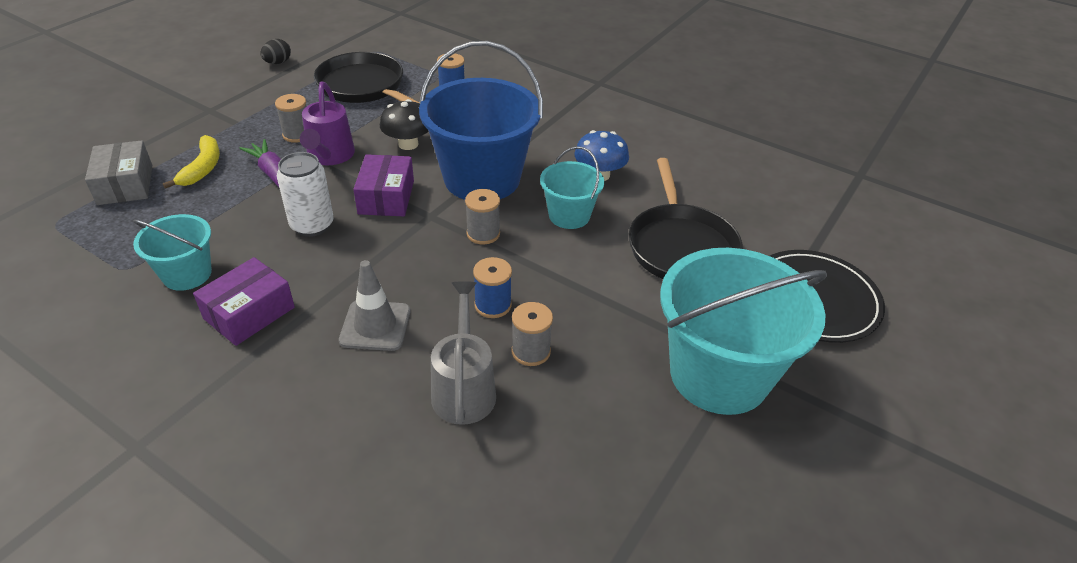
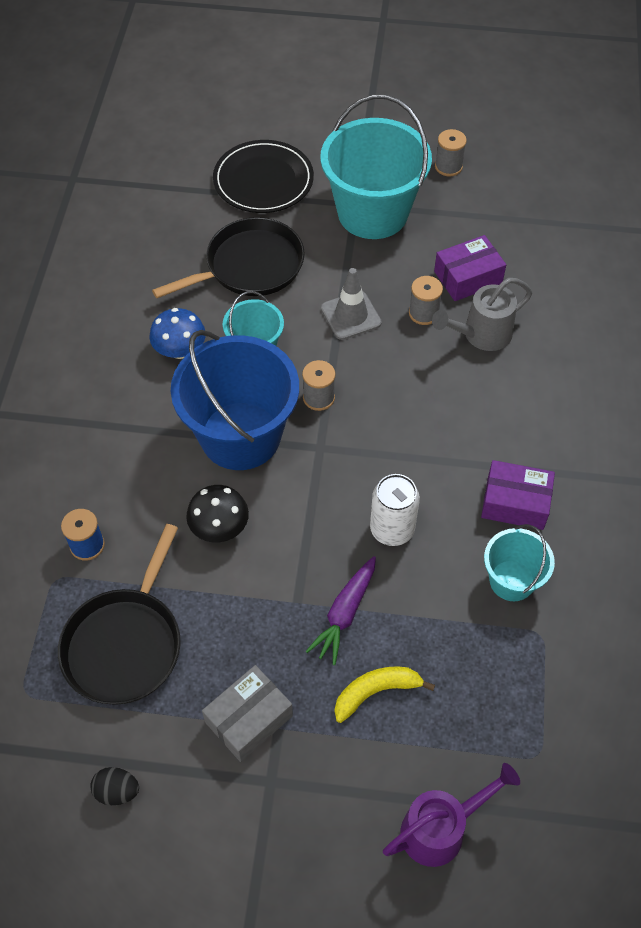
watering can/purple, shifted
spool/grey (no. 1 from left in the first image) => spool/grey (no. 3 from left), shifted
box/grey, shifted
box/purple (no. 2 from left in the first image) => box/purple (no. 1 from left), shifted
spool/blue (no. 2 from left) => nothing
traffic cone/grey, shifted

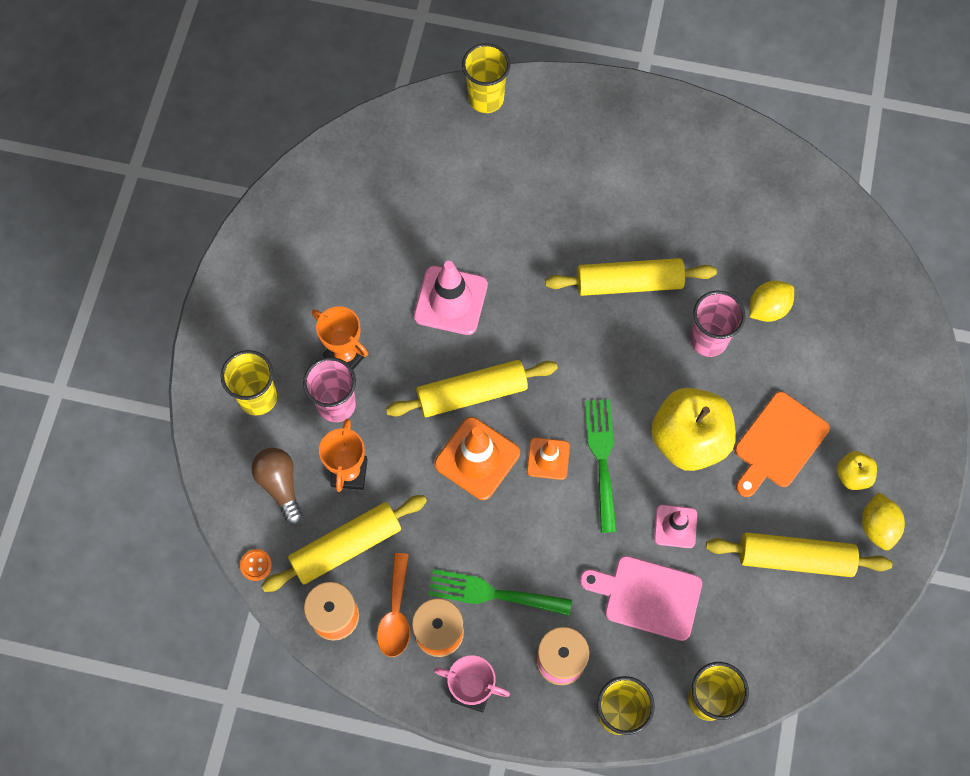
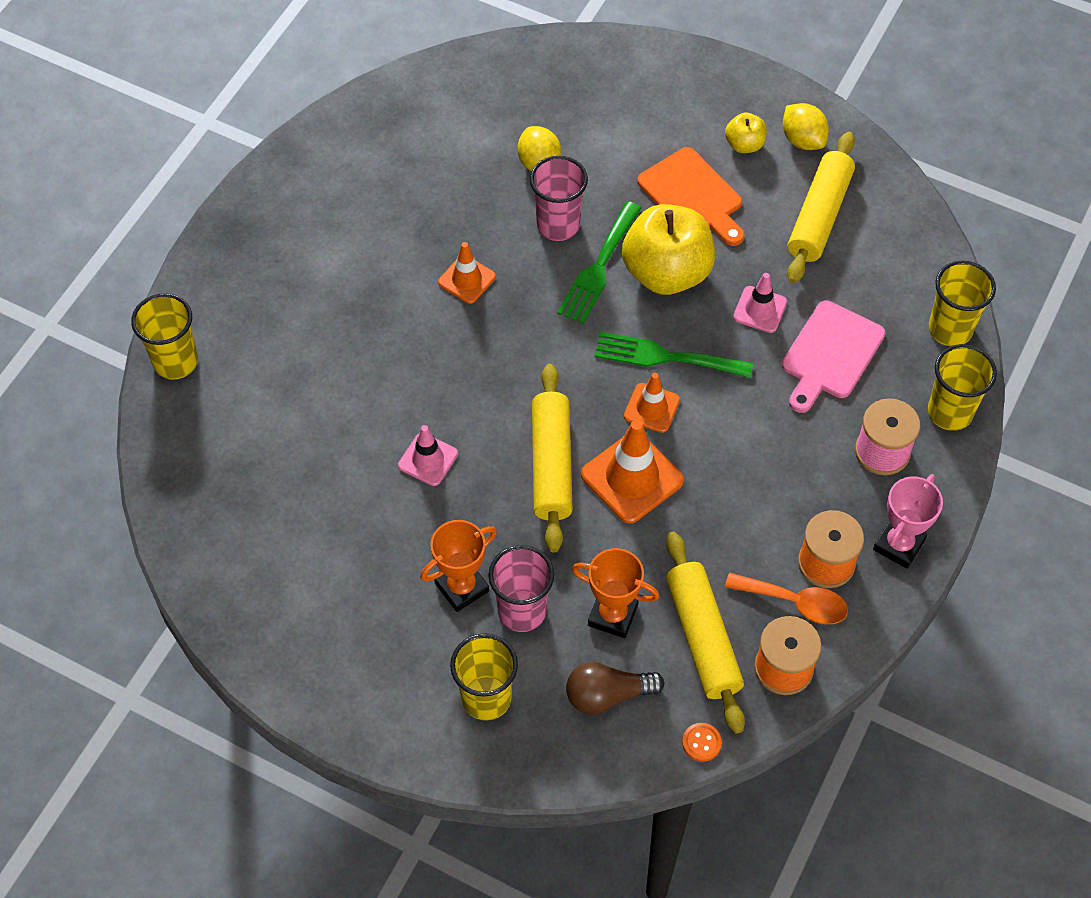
rolling pin/yellow (no. 3 from left) => traffic cone/orange (no. 1 from left)
traffic cone/pink (no. 1 from left), x0.60
lemon/yellow (no. 2 from left), 45 degrees clockwise
fork/green (no. 1 from left), shifted

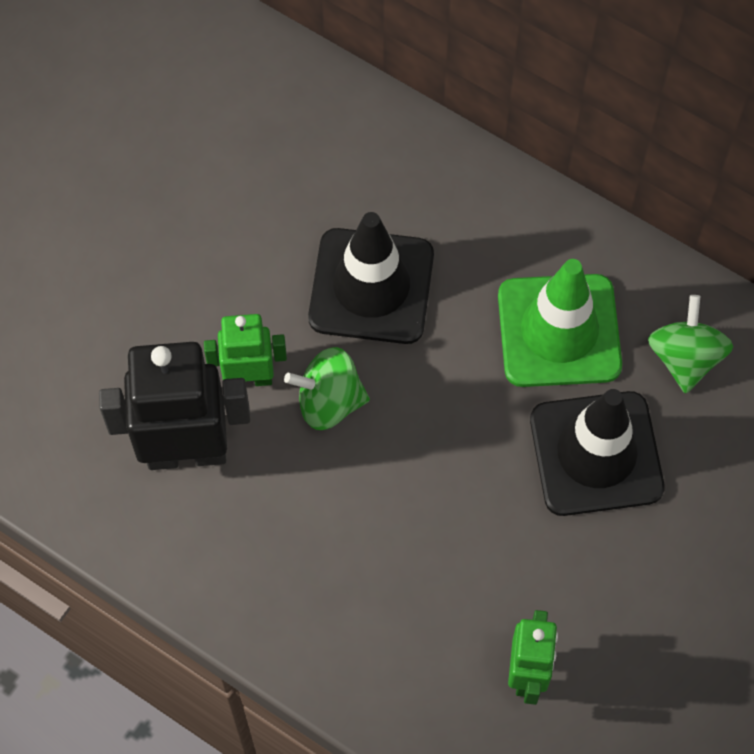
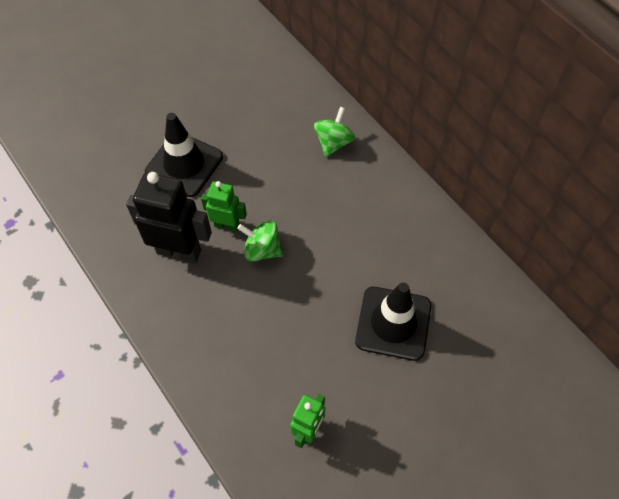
traffic cone/black (no. 1 from left), shifted
traffic cone/green => nothing
spinning top/green (no. 2 from left), shifted

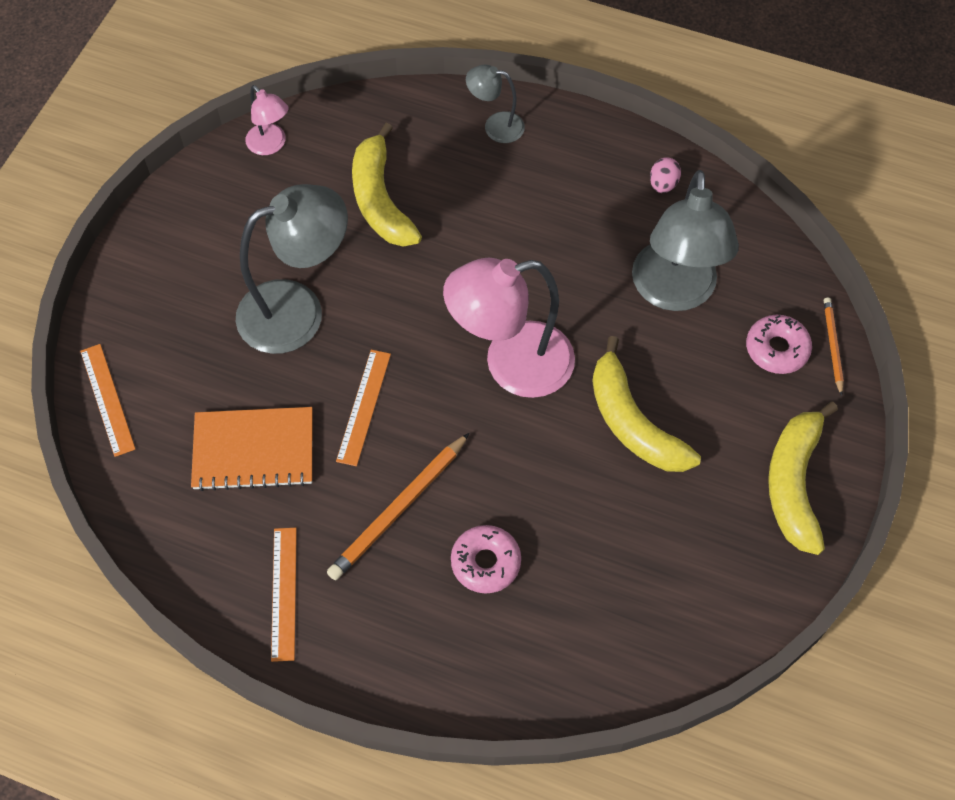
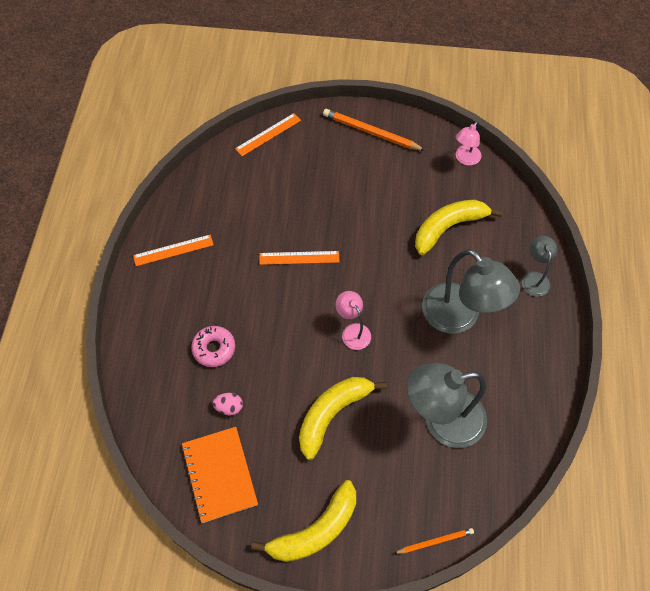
egg/pink, shifted
lamp/grey (no. 1 from left in the first image) => lamp/grey (no. 2 from left), shifted
lamp/pink (no. 2 from left in the first image) => lamp/pink (no. 1 from left), x0.50
donut/pink (no. 2 from left) => nothing
banana/yellow (no. 3 from left in the first image) => banana/yellow (no. 1 from left), 150 degrees clockwise
notebook/orange, shifted
pencil/orange (no. 1 from left), shifted

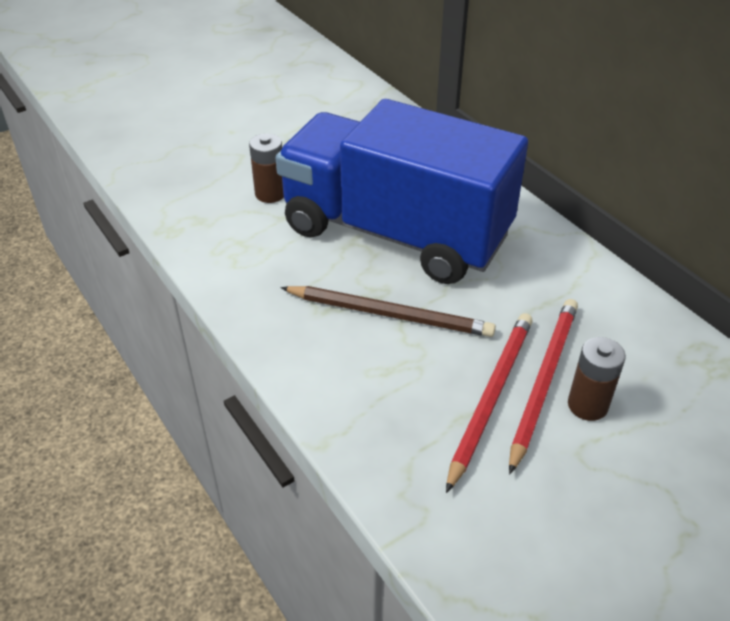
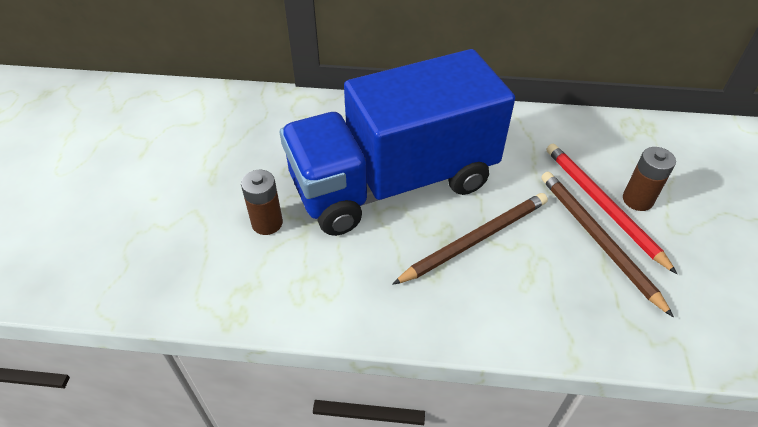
pencil/red (no. 1 from left) => pencil/brown (no. 2 from left)

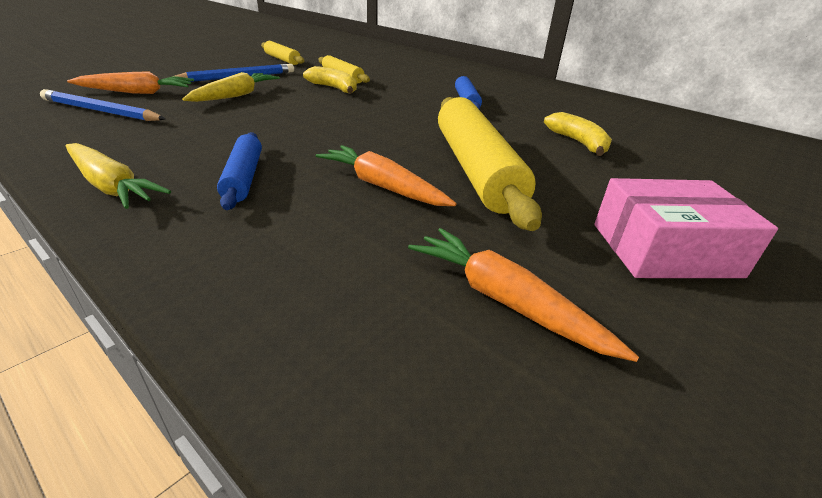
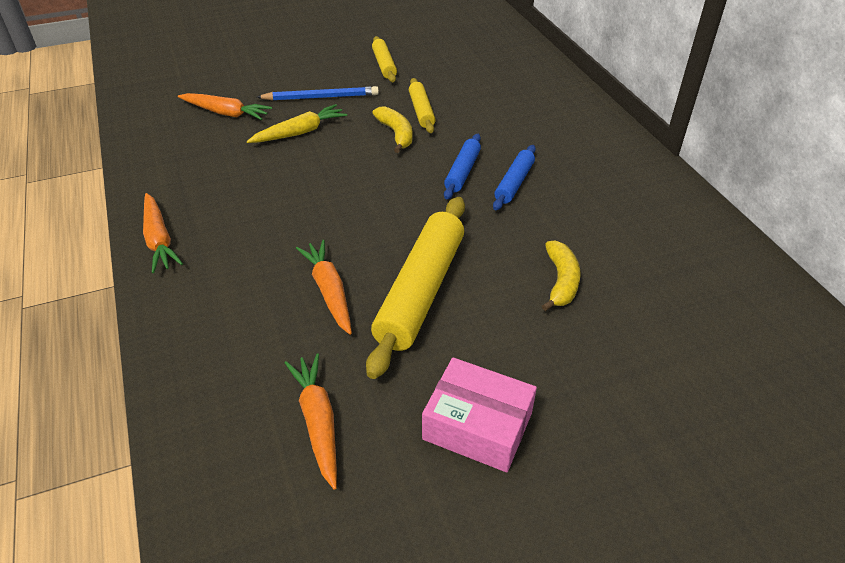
pencil/blue (no. 1 from left) => nothing
rolling pin/blue (no. 1 from left), shifted
carrot/yellow (no. 1 from left) => carrot/orange (no. 1 from left)

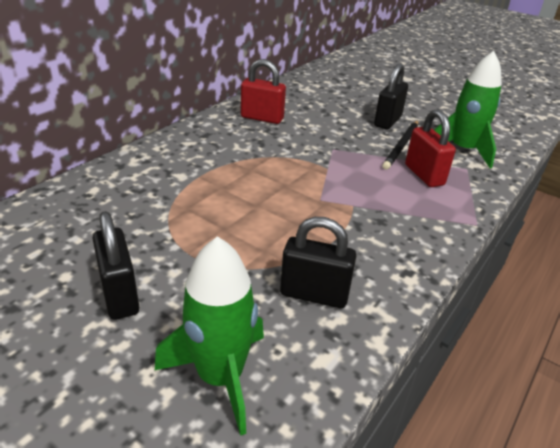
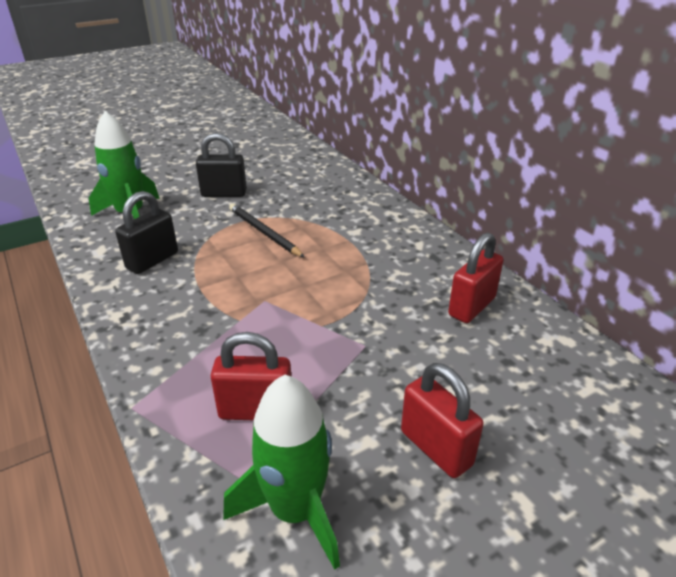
padlock/black (no. 3 from left) => padlock/red (no. 2 from left)
pencil/black, shifted

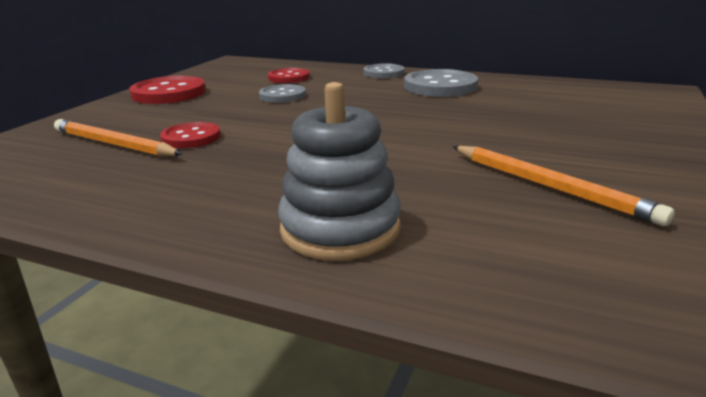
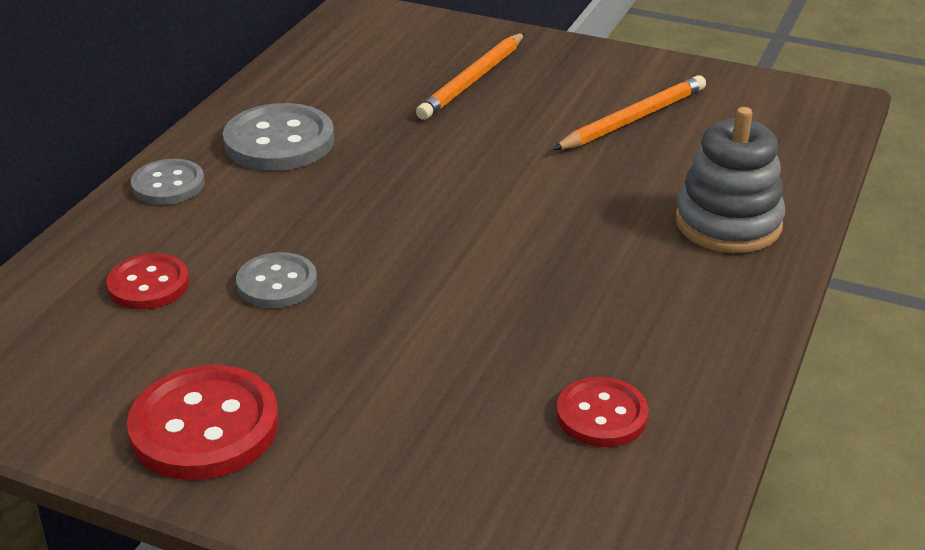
pencil/orange (no. 1 from left), shifted
button/red (no. 2 from left in the first image) => button/red (no. 3 from left), shifted

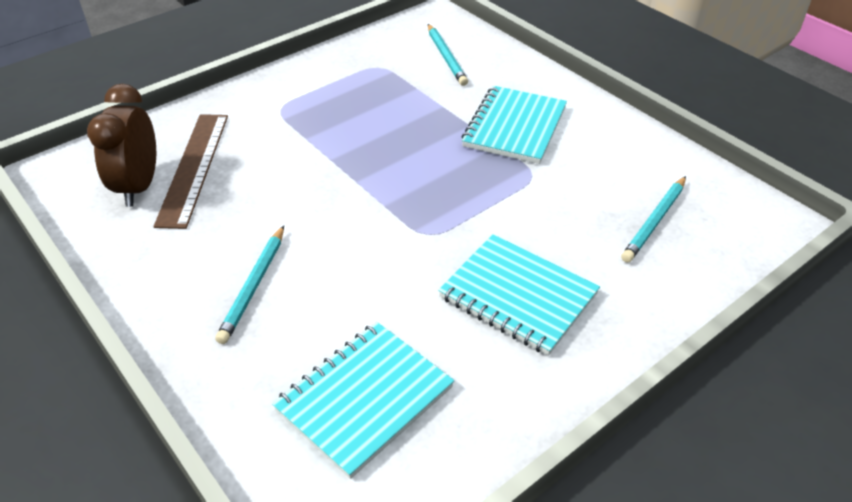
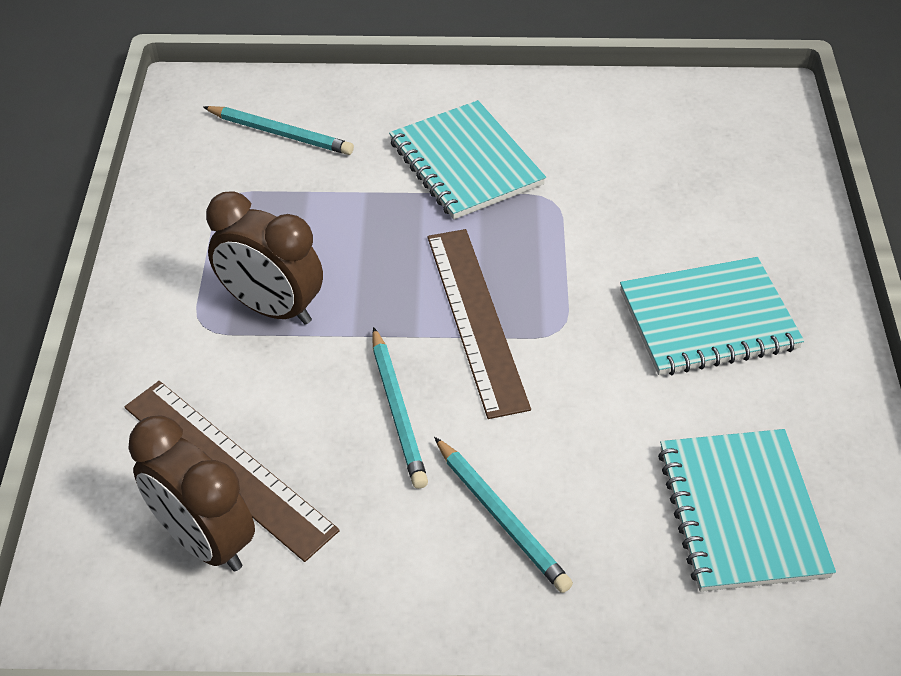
pencil/turquoise (no. 3 from left in the first image) => pencil/turquoise (no. 2 from left), shifted
nothing => clock/brown (no. 2 from left)
nothing => ruler/brown (no. 2 from left)

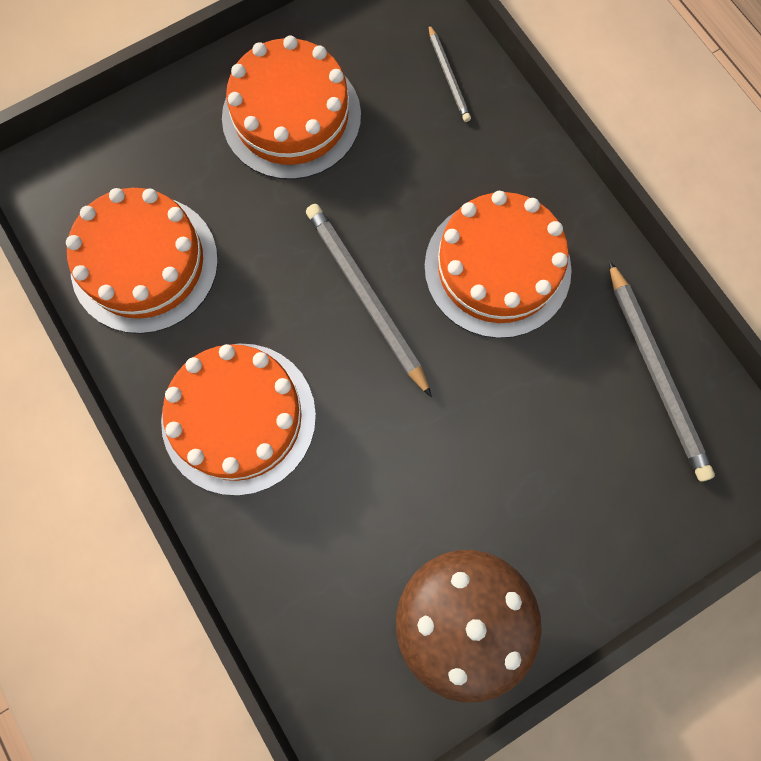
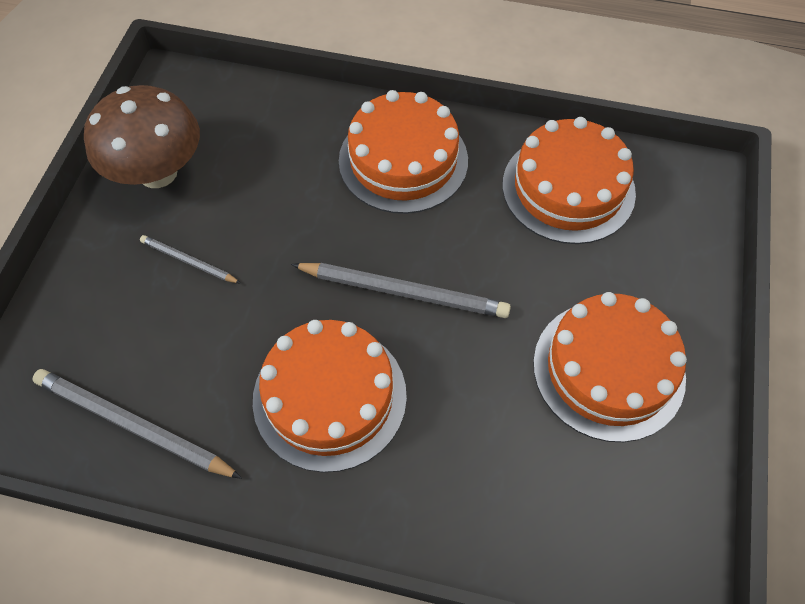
pencil/grey (no. 2 from left), shifted

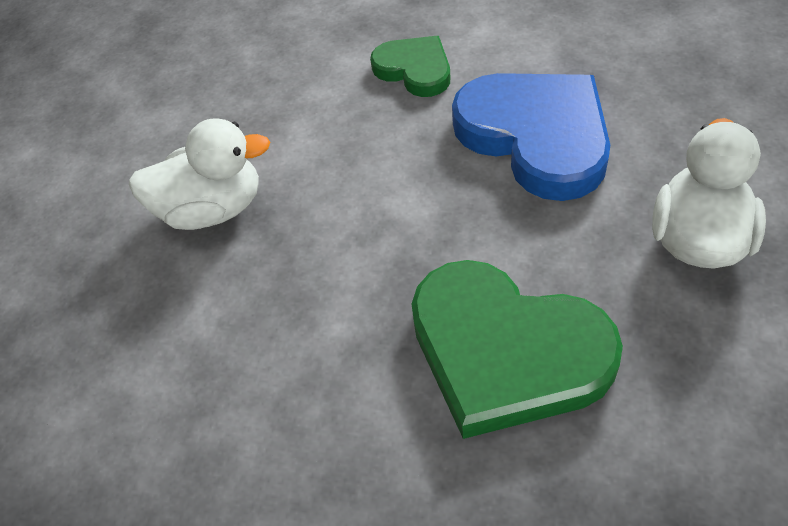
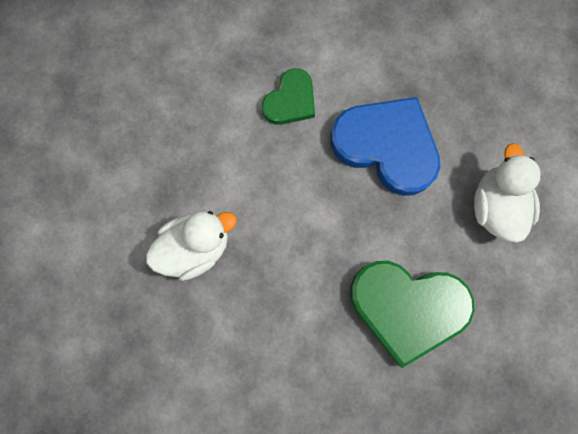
heart/green (no. 1 from left), 105 degrees clockwise

